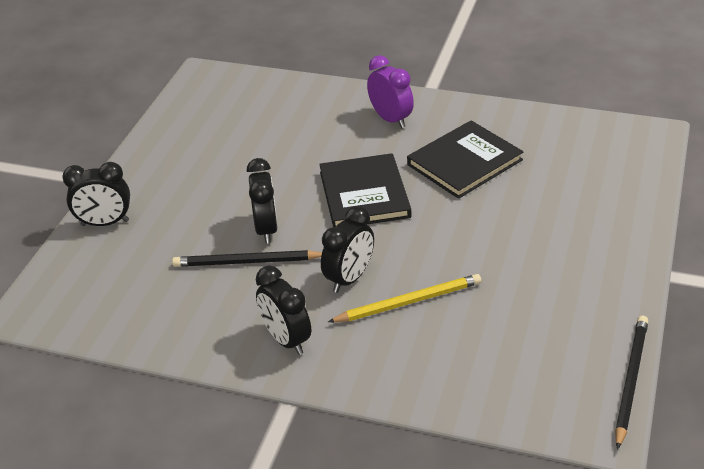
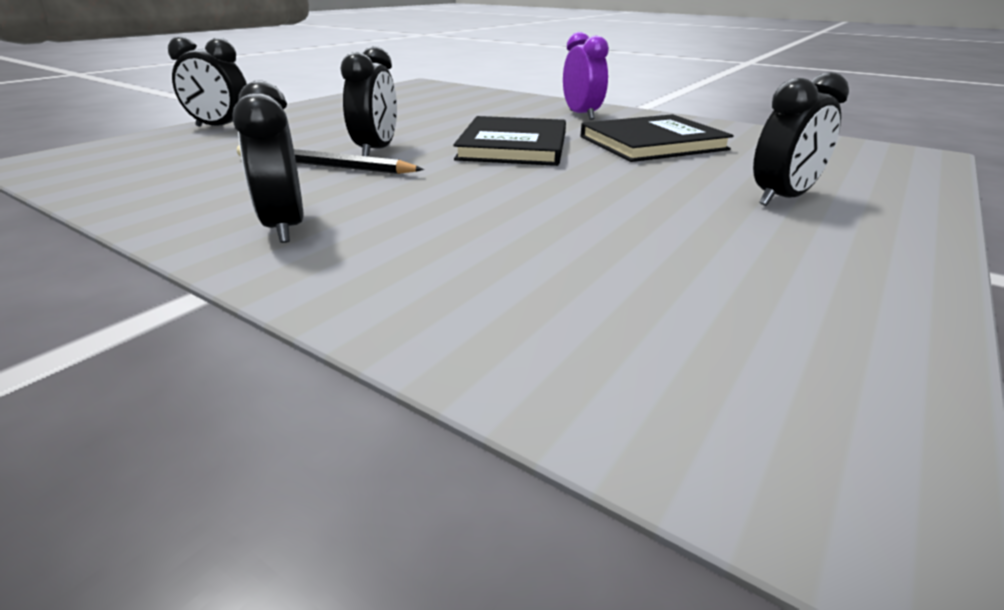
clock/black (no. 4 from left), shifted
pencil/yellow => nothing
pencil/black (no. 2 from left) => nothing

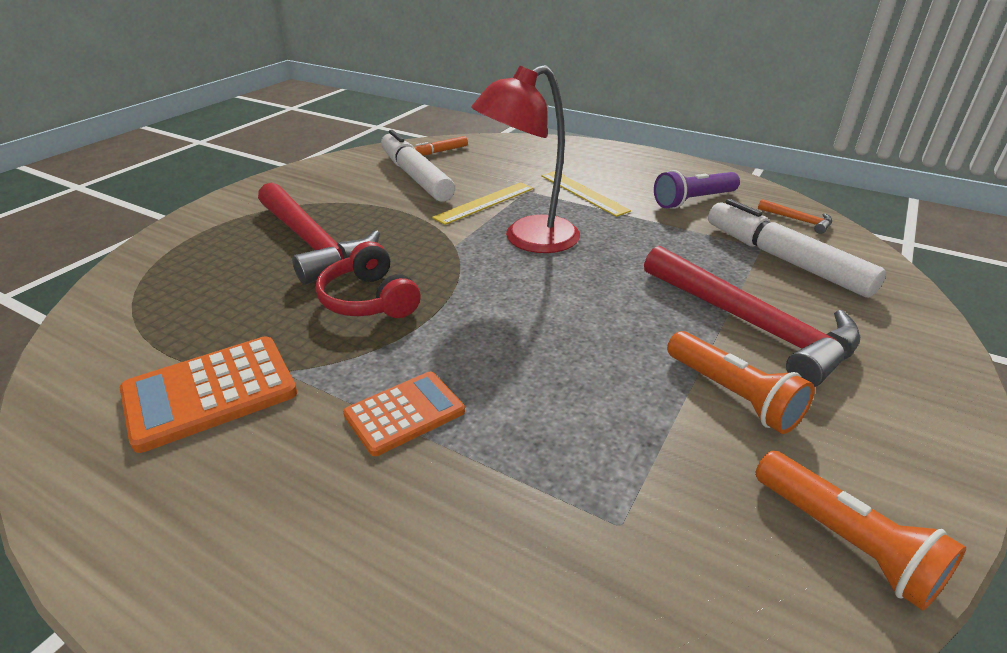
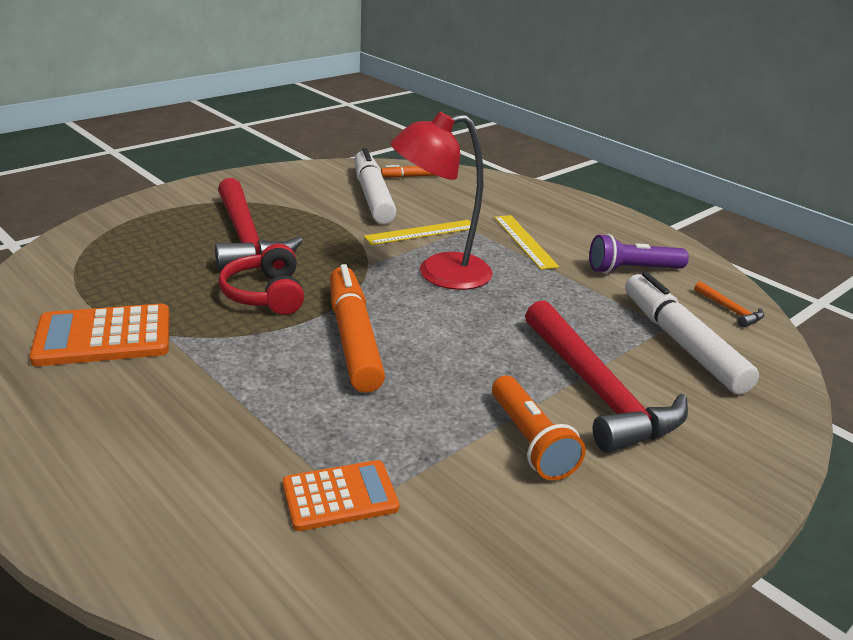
calculator/orange (no. 2 from left), shifted
flashlight/orange (no. 2 from left) => nothing
nothing => marker/orange (no. 1 from left)

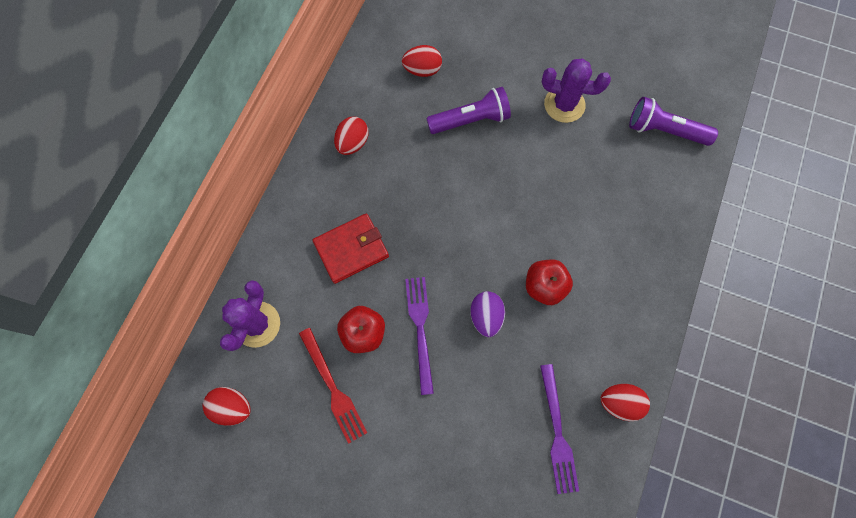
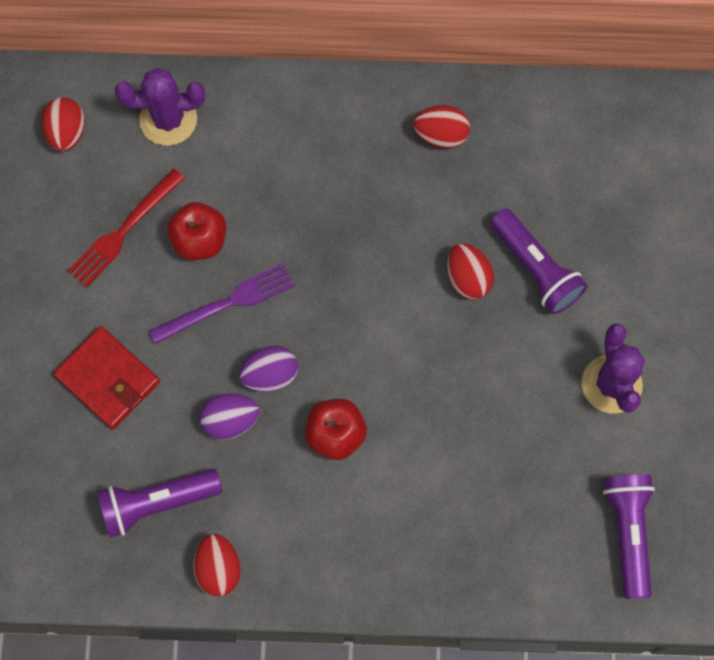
egg/red (no. 3 from left in the first image) => egg/red (no. 4 from left), shifted
wallet/red, shifted
fork/purple (no. 2 from left) => flashlight/purple (no. 1 from left)
nothing => egg/purple (no. 1 from left)

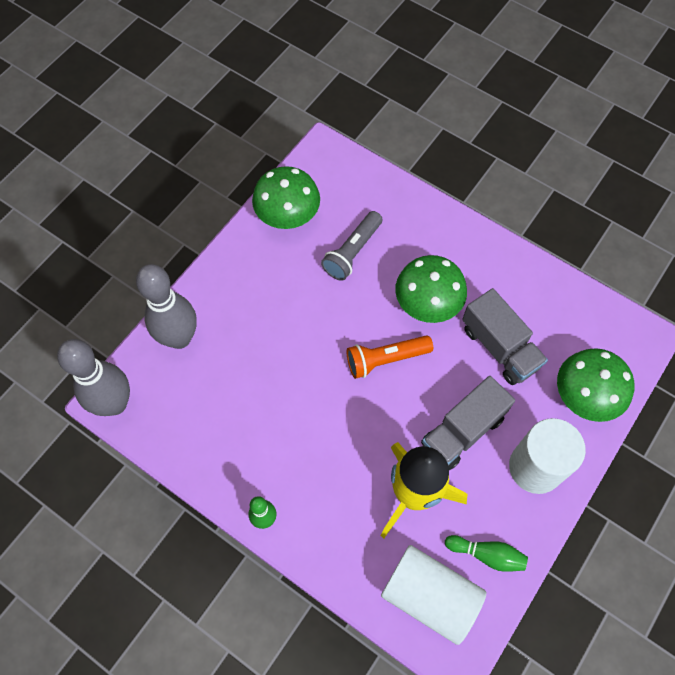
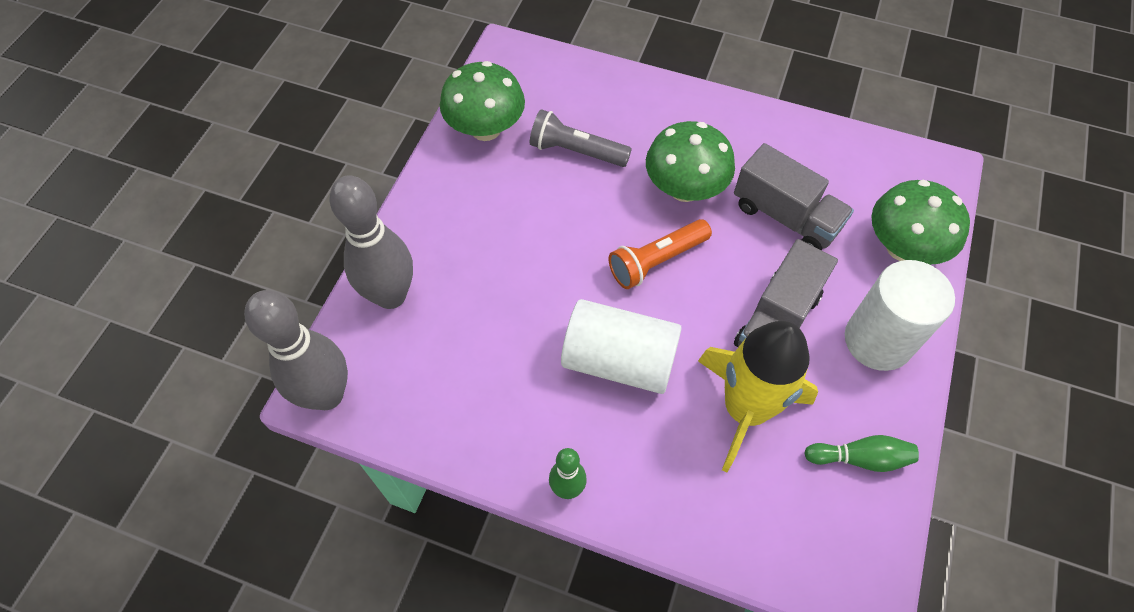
flashlight/grey, 90 degrees clockwise
cylinder/white (no. 1 from left), shifted

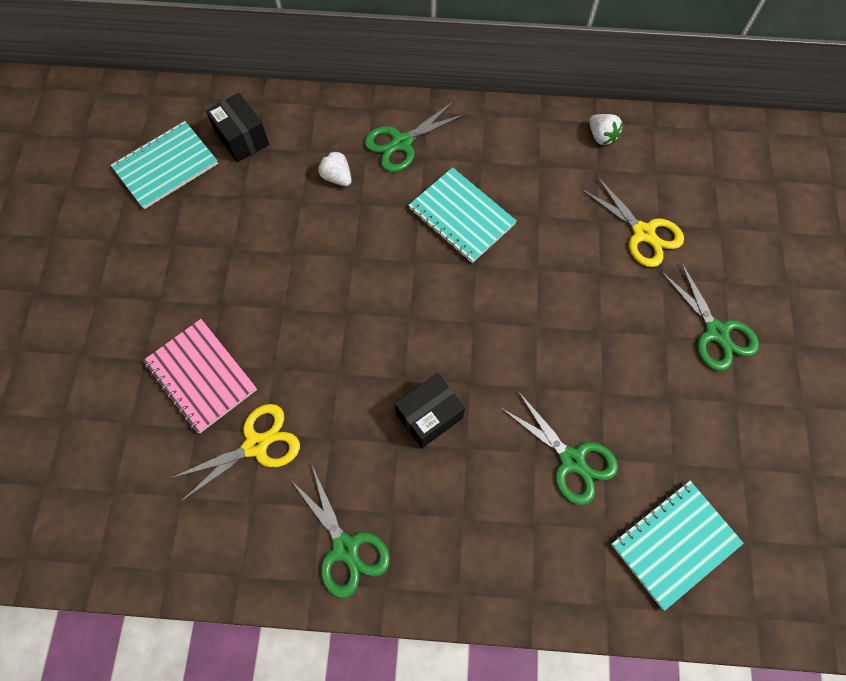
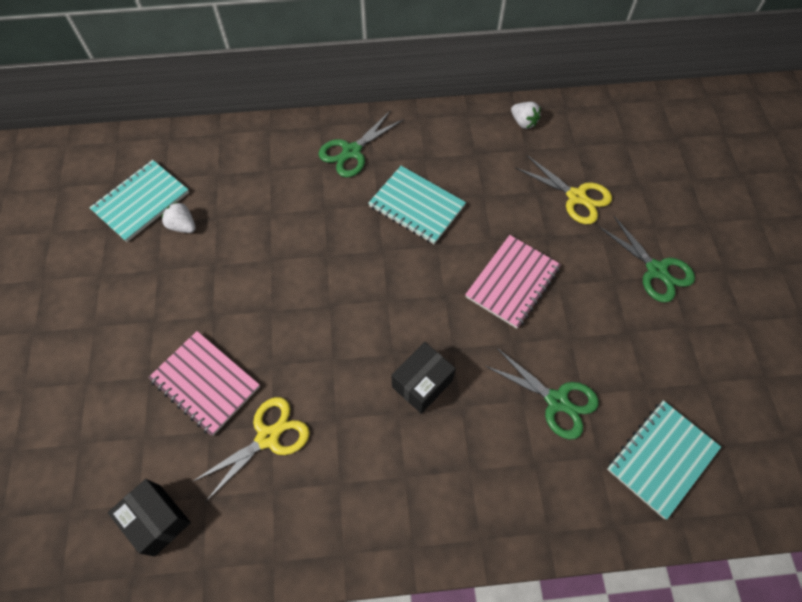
box/black (no. 1 from left), shifted
strawberry/white (no. 1 from left), shifted
scissors/green (no. 1 from left) => nothing
nothing => notebook/pink (no. 2 from left)

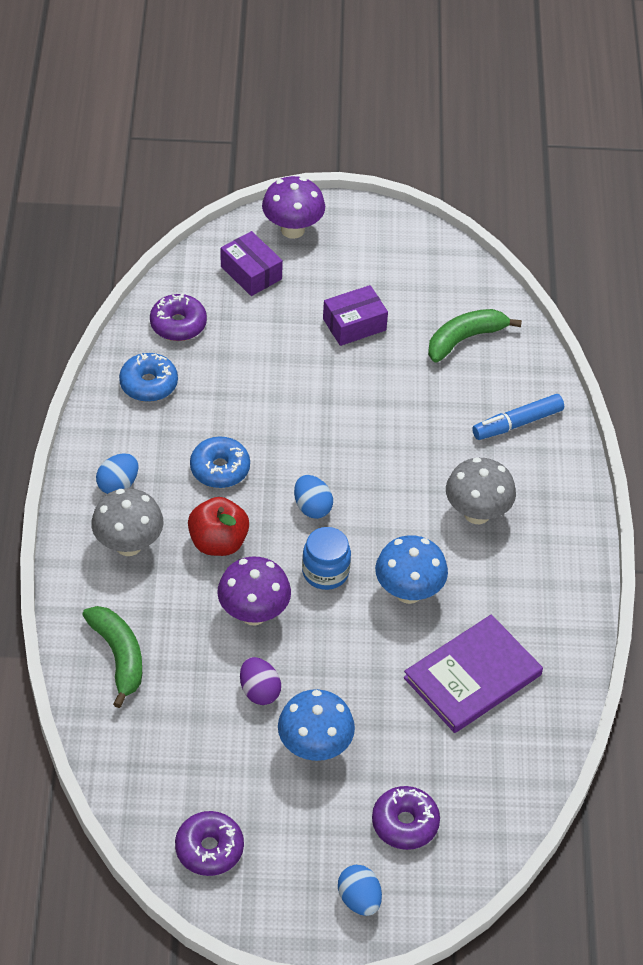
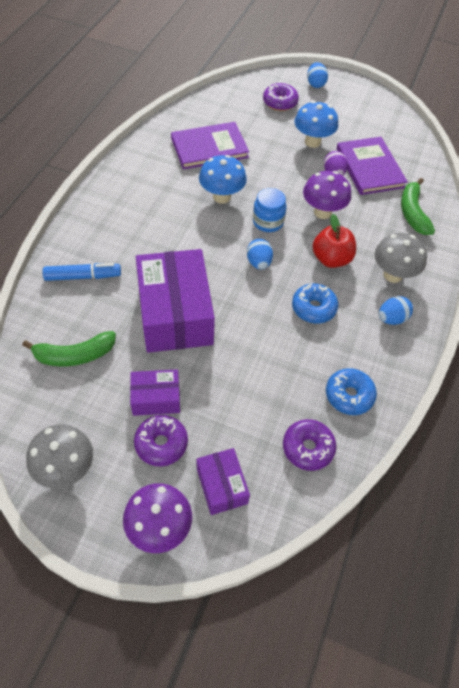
mushroom/grey (no. 2 from left in the first image) => mushroom/grey (no. 1 from left), shifted
donut/purple (no. 2 from left in the first image) => donut/purple (no. 1 from left), shifted
nothing => book/purple (no. 2 from left)
nothing => box/purple (no. 2 from left)

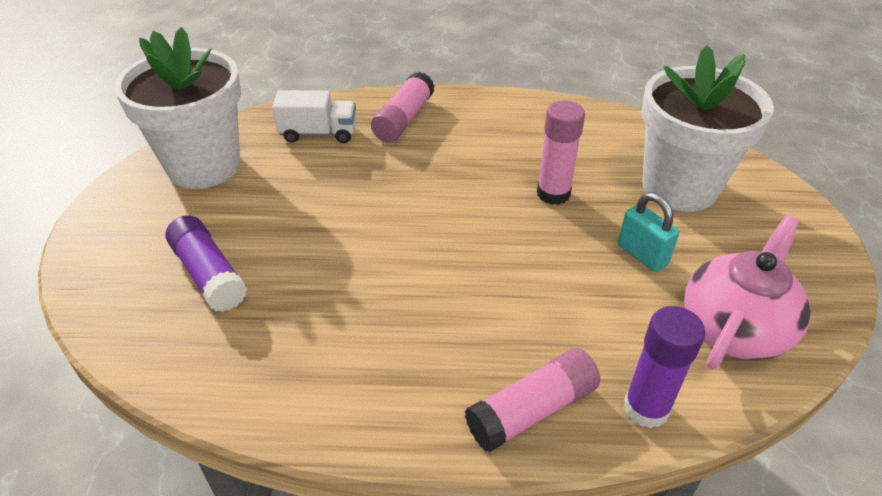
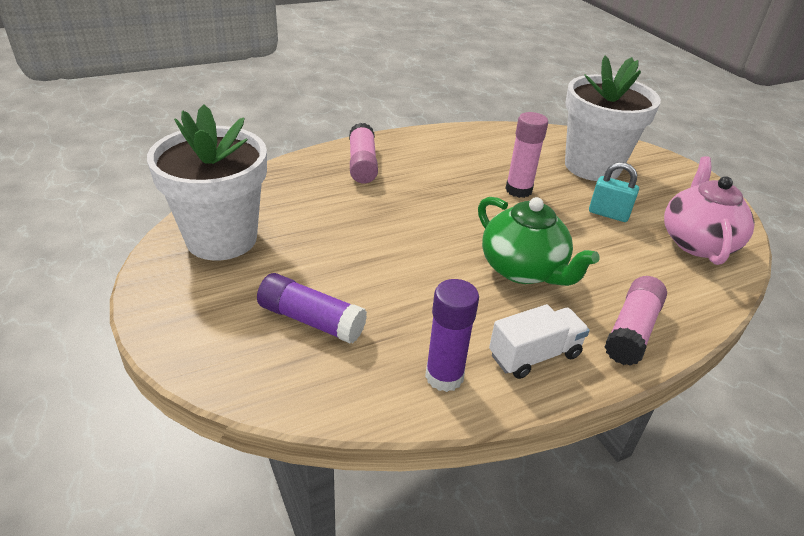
truck/white, shifted
glue stick/purple (no. 2 from left), shifted
nothing => teapot/green

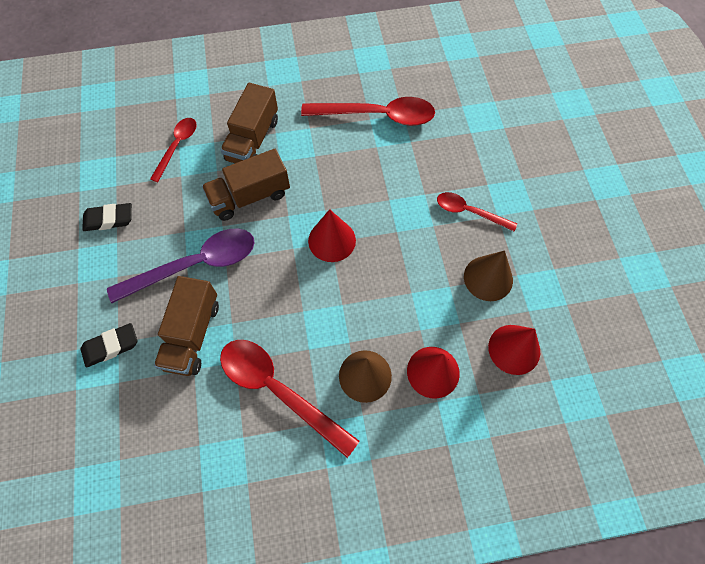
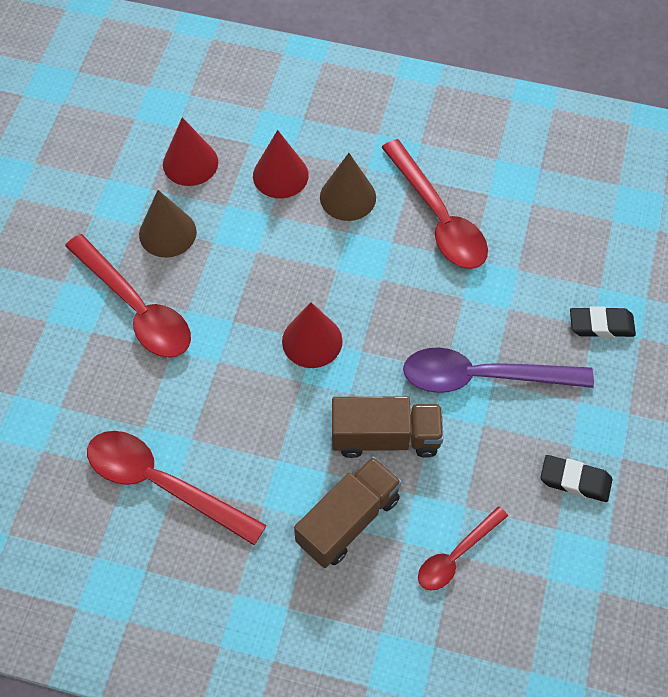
spoon/red (no. 4 from left in the first image) => spoon/red (no. 1 from left), x1.74
truck/brown (no. 1 from left) => nothing

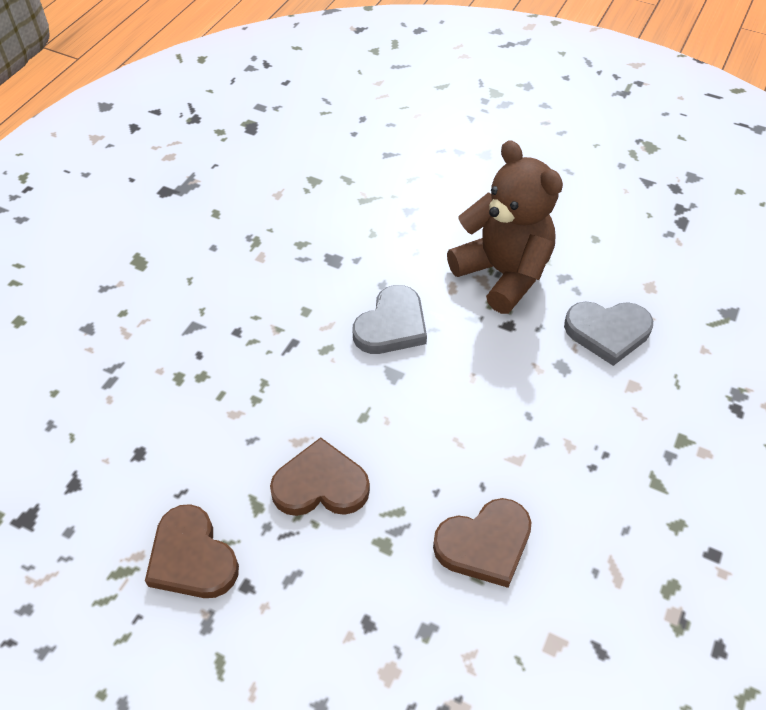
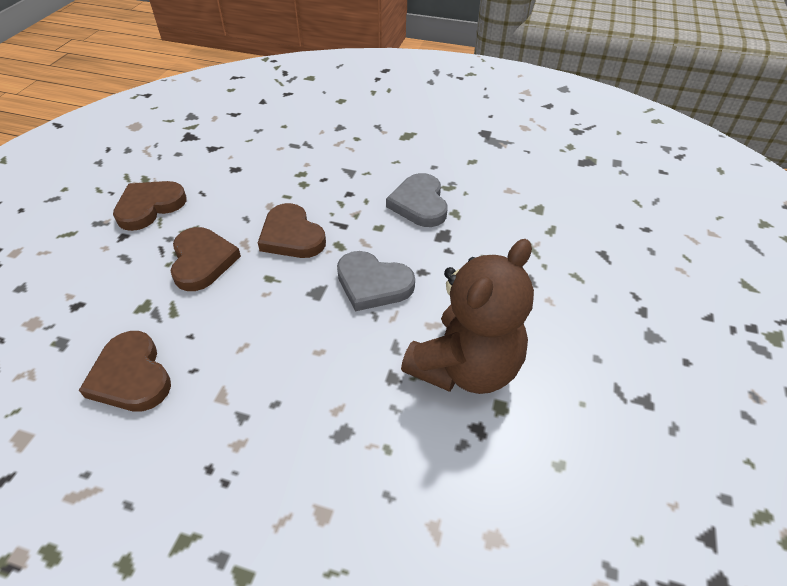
heart/grey (no. 2 from left), shifted
nothing => heart/brown (no. 4 from left)

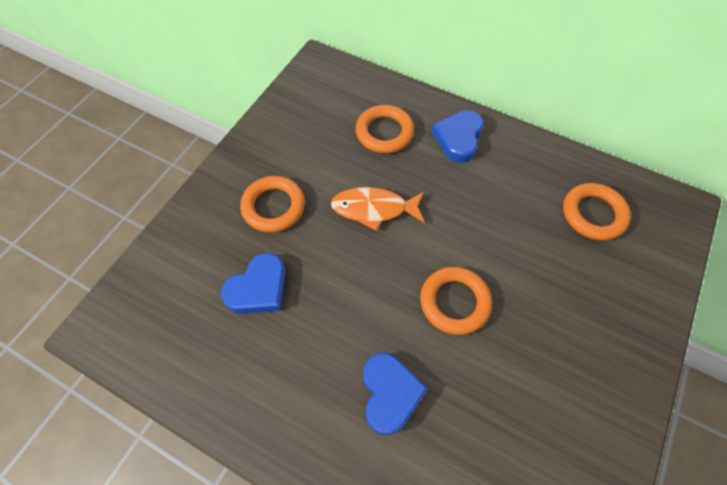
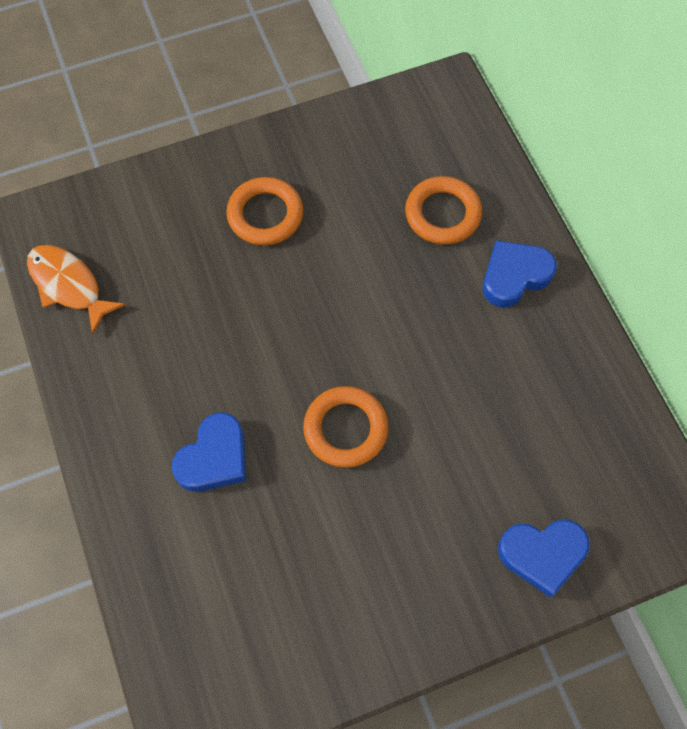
ring/orange (no. 4 from left) => nothing
fish/orange, shifted
heart/blue (no. 1 from left in the first image) => heart/blue (no. 3 from left), shifted

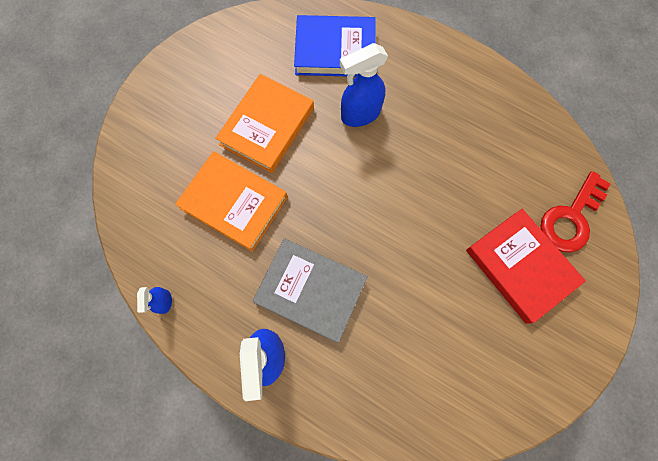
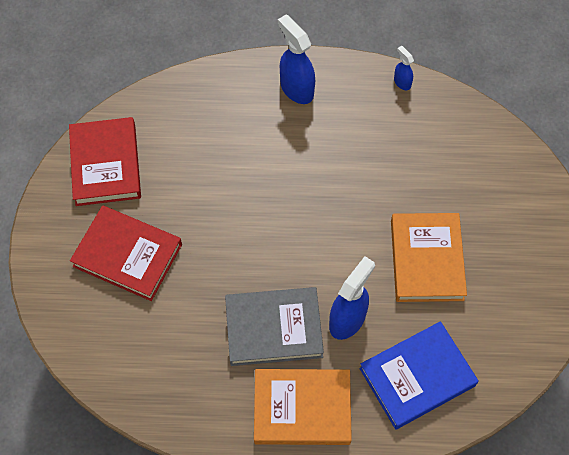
book/orange (no. 1 from left), shifted
key/red => nothing
book/grey, shifted
nothing => book/red (no. 1 from left)

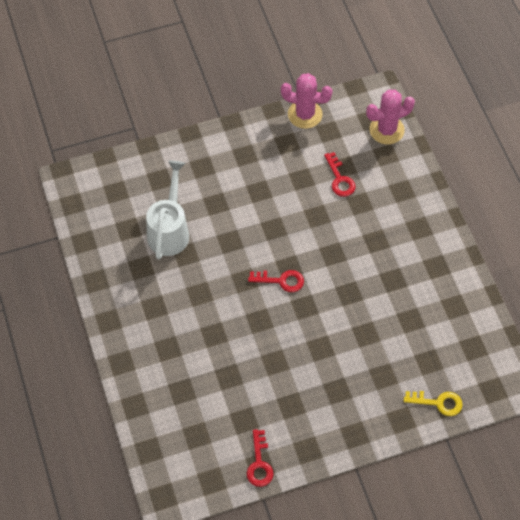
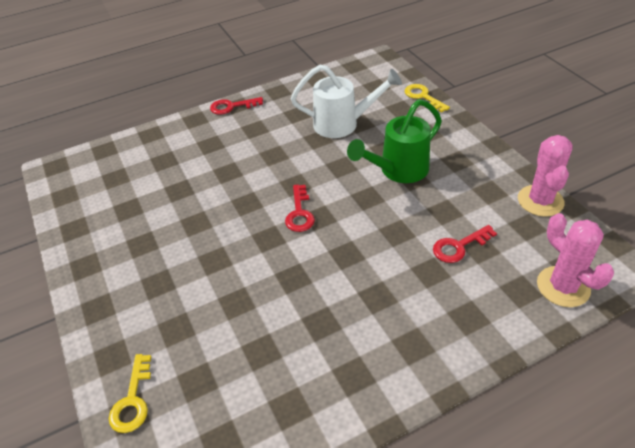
key/red (no. 1 from left), shifted
nothing => key/yellow (no. 2 from left)
nothing => watering can/green

